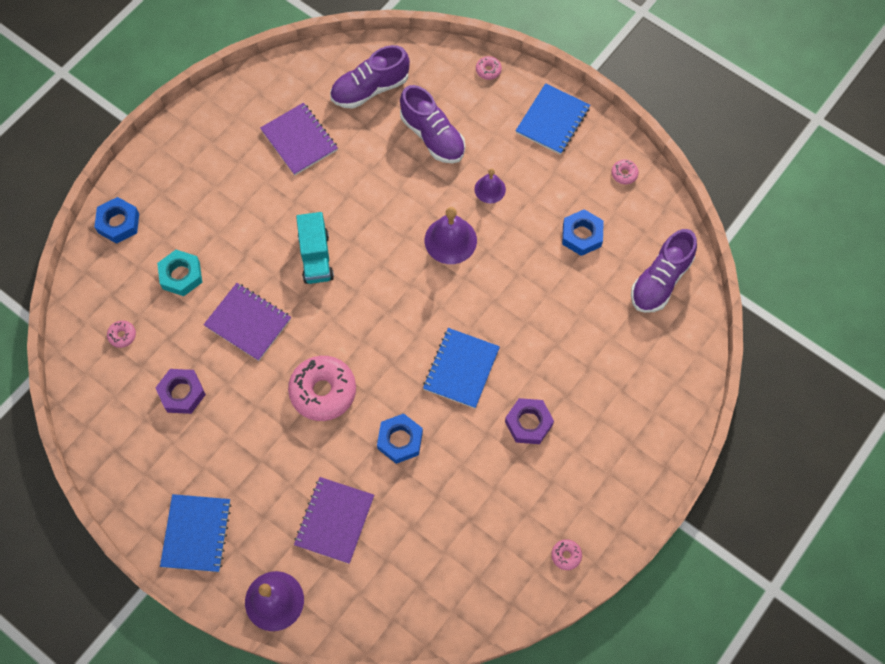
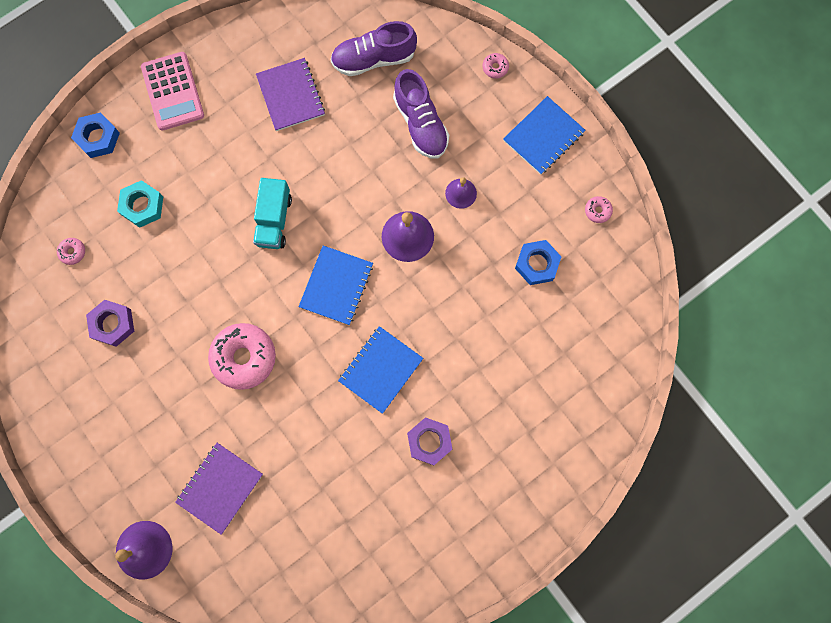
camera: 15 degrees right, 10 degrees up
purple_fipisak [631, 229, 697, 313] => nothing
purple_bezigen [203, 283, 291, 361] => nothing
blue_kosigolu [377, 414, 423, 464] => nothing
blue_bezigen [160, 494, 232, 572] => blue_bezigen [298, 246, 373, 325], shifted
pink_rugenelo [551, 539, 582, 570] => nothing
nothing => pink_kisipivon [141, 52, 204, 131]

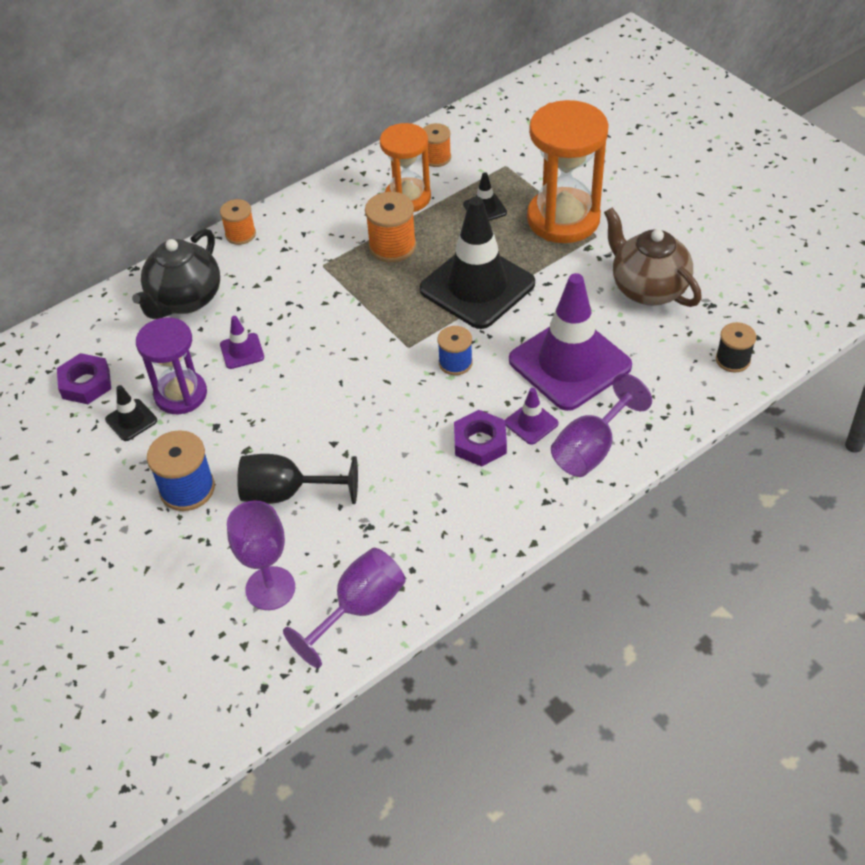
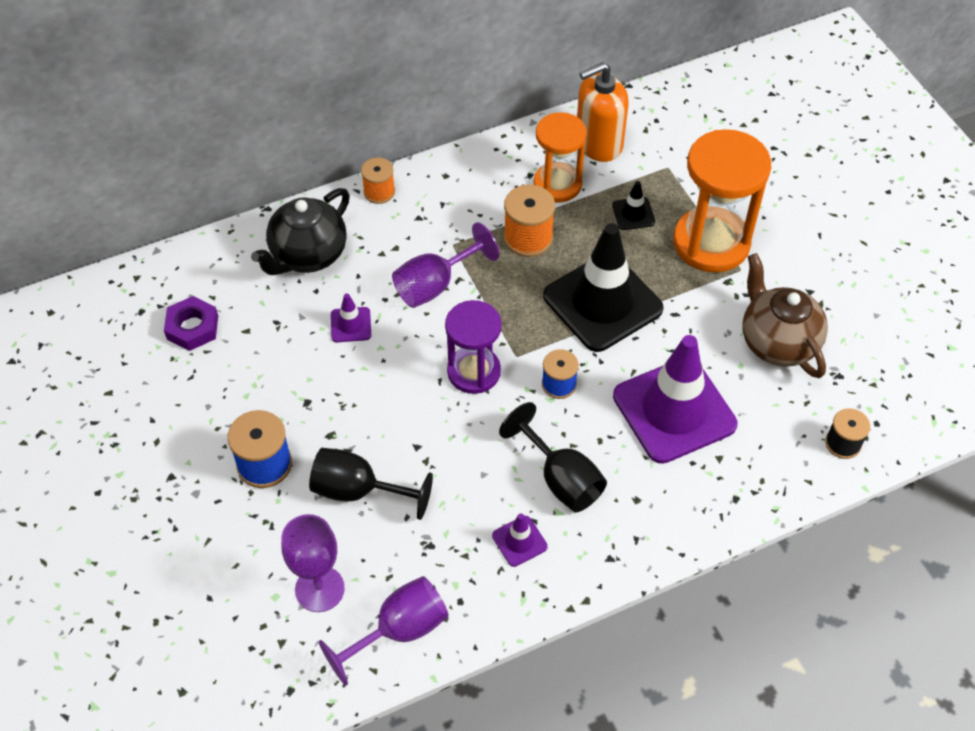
camera: 10 degrees right, 5 degrees up
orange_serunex [423, 123, 451, 167] => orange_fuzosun [577, 62, 629, 162]
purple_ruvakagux [136, 317, 207, 414] => purple_ruvakagux [445, 300, 502, 394], shifted
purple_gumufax [551, 373, 652, 477] => purple_gumufax [392, 222, 499, 308], shifted
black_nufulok [105, 385, 157, 441] => nothing
purple_nufulok [505, 388, 559, 445] => purple_nufulok [492, 514, 548, 567], shifted
purple_kosigolu [454, 410, 507, 467] => black_gumufax [499, 402, 607, 512]

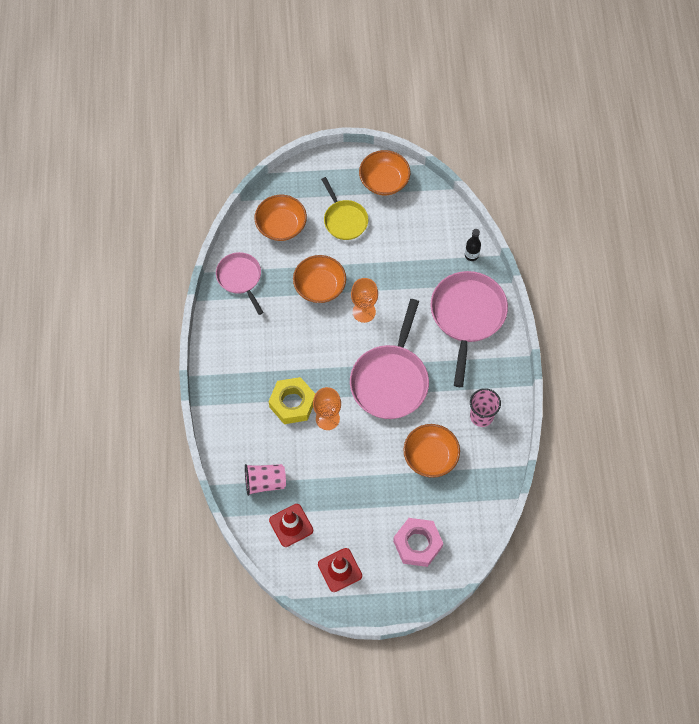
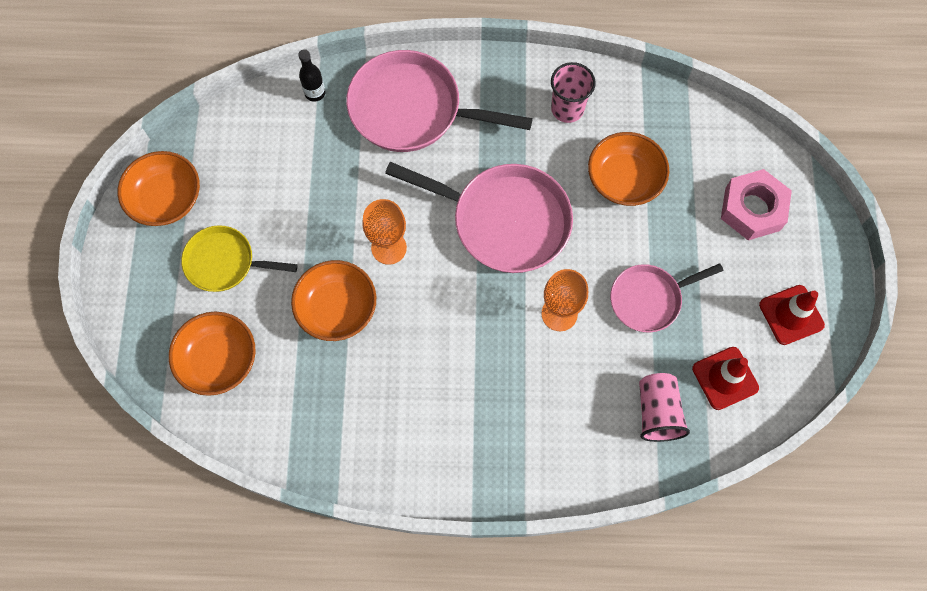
camera: 85 degrees left, 5 degrees up
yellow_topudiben [321, 177, 368, 240] => yellow_topudiben [181, 225, 298, 292], 150 degrees counterclockwise
pink_topudiben [216, 252, 263, 315] => pink_topudiben [610, 263, 724, 333], shifted
yellow_kosigolu [269, 377, 315, 424] => nothing

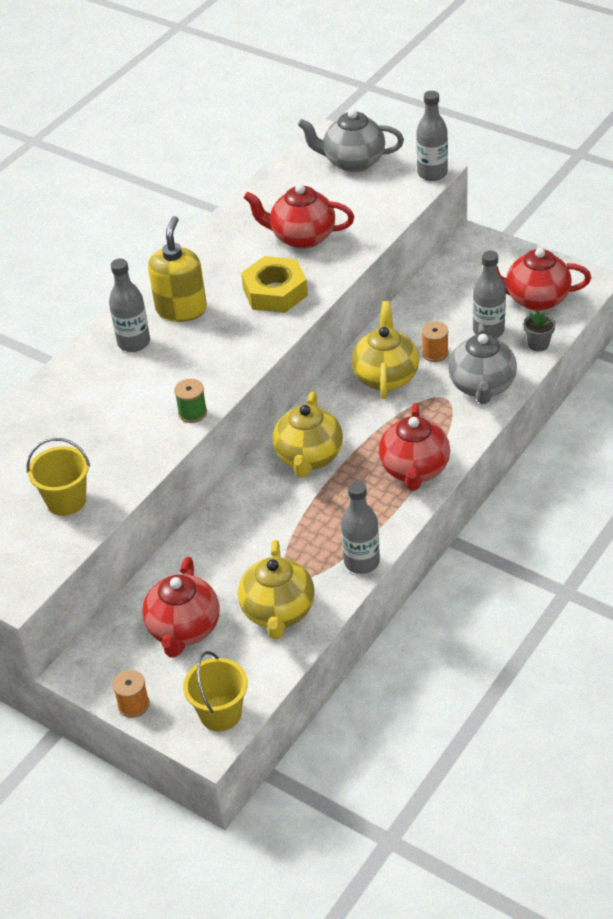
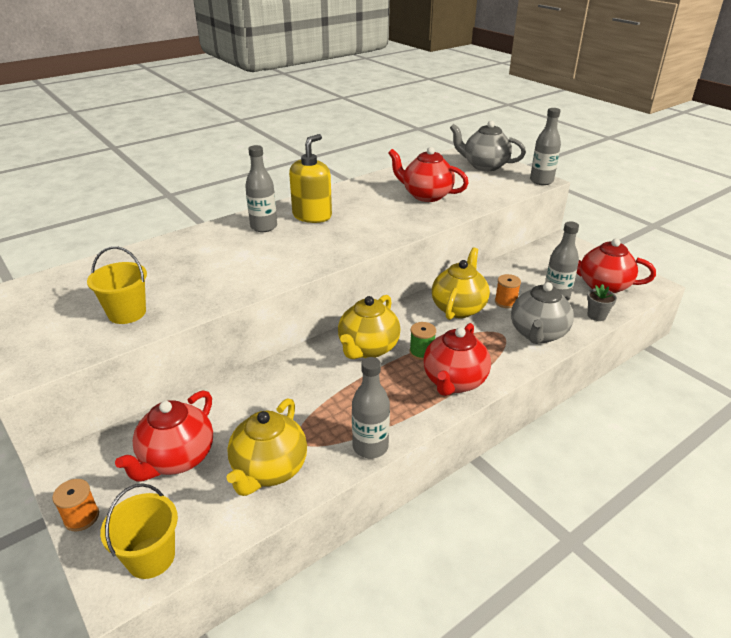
camera: 15 degrees right, 10 degrees down
yellow_kosigolu [241, 256, 308, 313] => nothing
green_serunex [174, 379, 207, 423] => green_serunex [409, 322, 436, 360], shifted

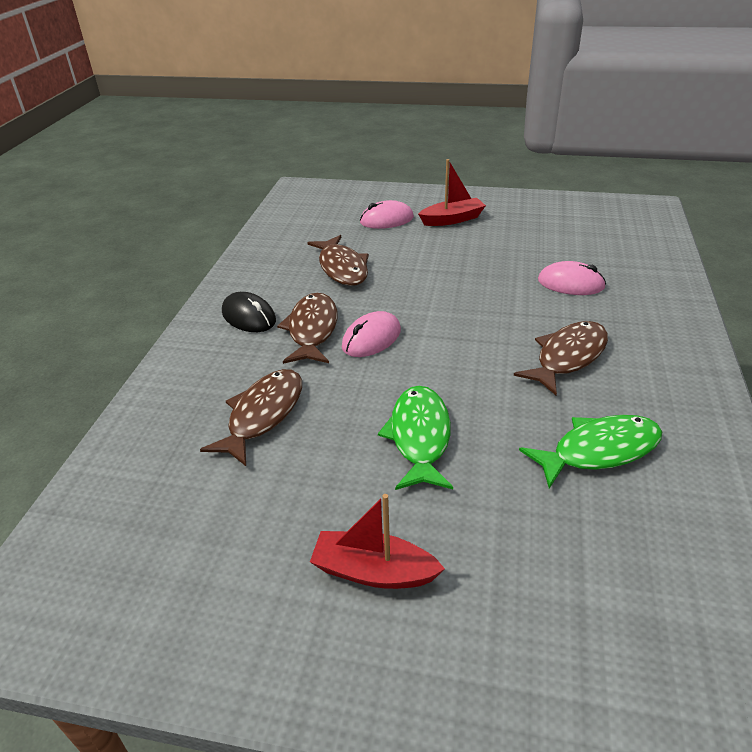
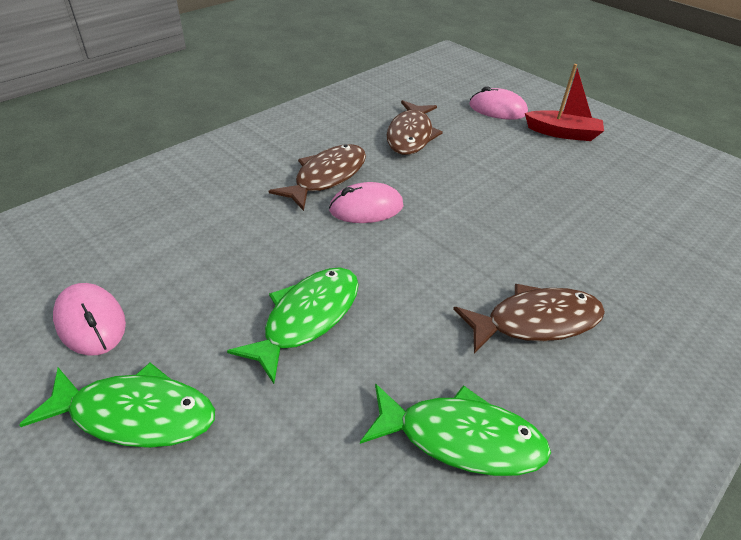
camera: 30 degrees right, 5 degrees up
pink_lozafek [538, 261, 606, 295] => pink_lozafek [53, 283, 126, 356], shifted
black_lozafek [222, 292, 276, 332] => nothing
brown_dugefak [200, 369, 302, 466] => nothing
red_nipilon [310, 494, 445, 589] => green_dugefak [19, 363, 215, 448]

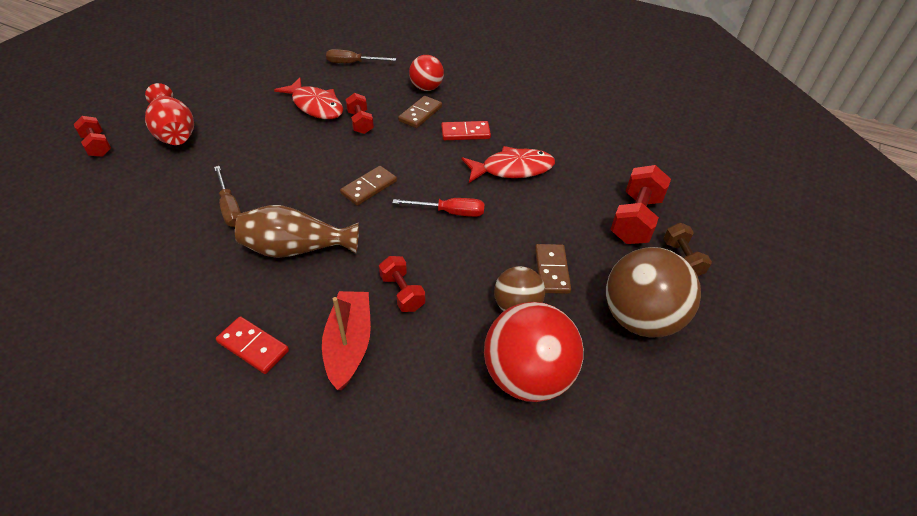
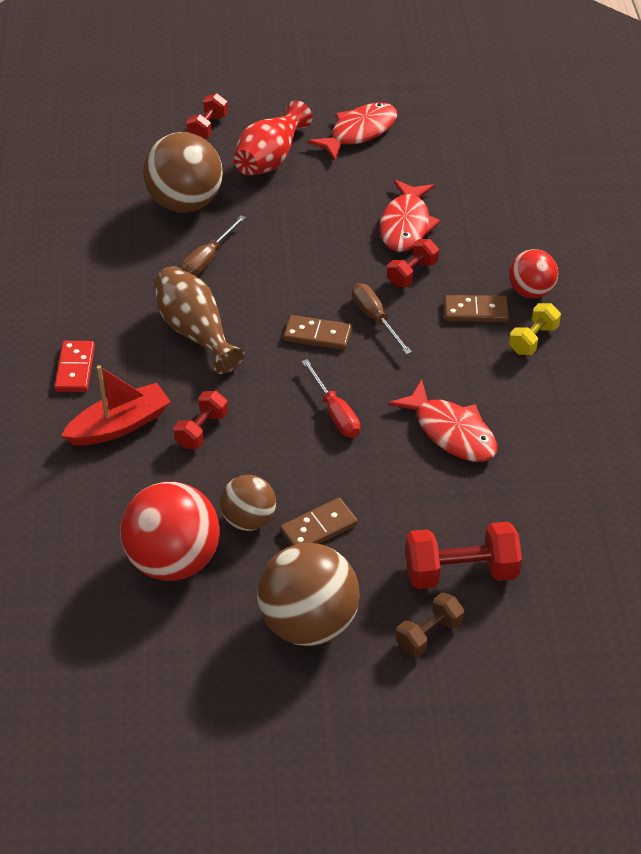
camera: 60 degrees right, 0 degrees up
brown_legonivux [326, 49, 396, 63] => brown_legonivux [352, 283, 412, 355], shifted
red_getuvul [441, 121, 491, 140] => nothing
nothing => red_dugefak [307, 103, 397, 161]
nothing => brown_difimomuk [143, 132, 223, 213]
nothing => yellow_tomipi [509, 303, 561, 355]

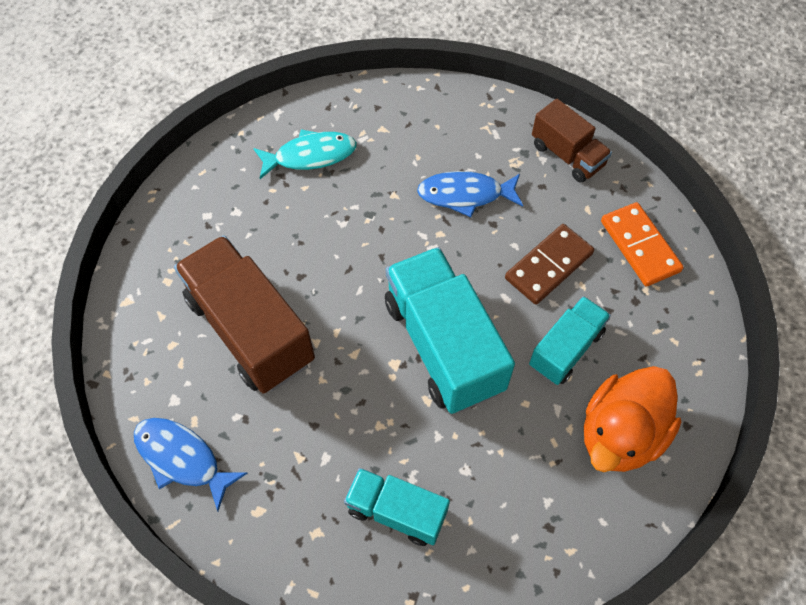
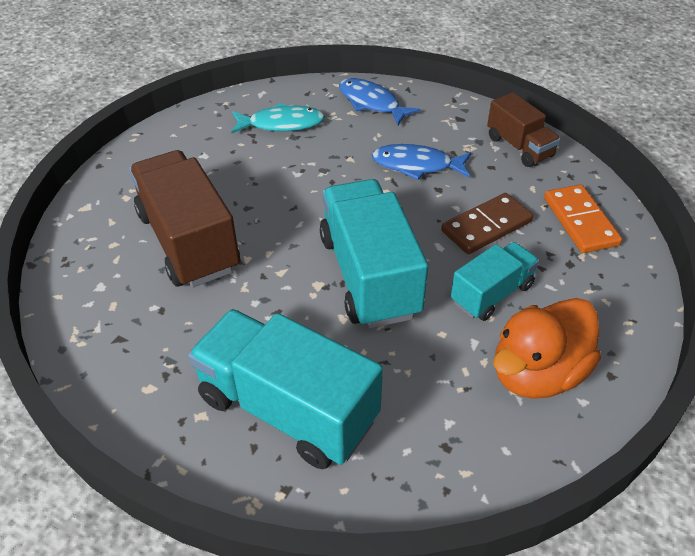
camera: 10 degrees right, 15 degrees down
blue_dugefak [134, 418, 247, 512] => blue_dugefak [339, 78, 420, 125], shifted
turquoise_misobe [344, 468, 450, 546] => turquoise_misobe [188, 309, 383, 469], x1.76

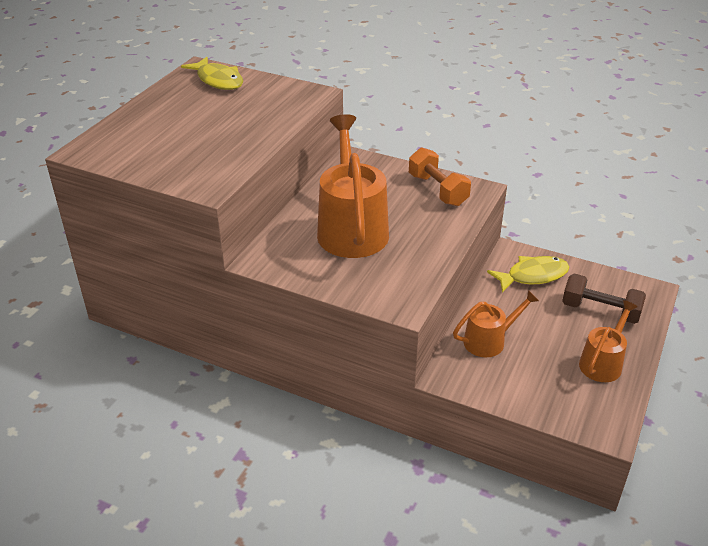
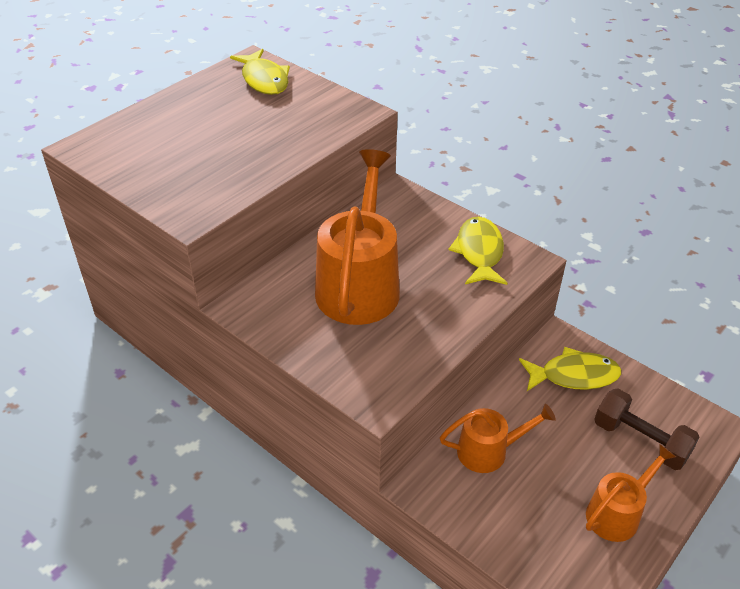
camera: 15 degrees right, 5 degrees up
orange_tomipi [409, 147, 471, 206] => yellow_dugefak [449, 217, 507, 285]

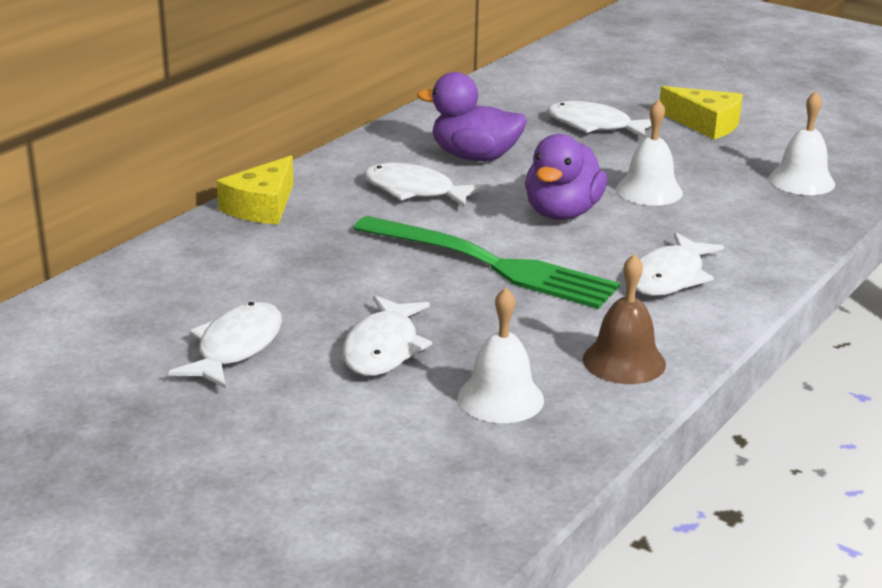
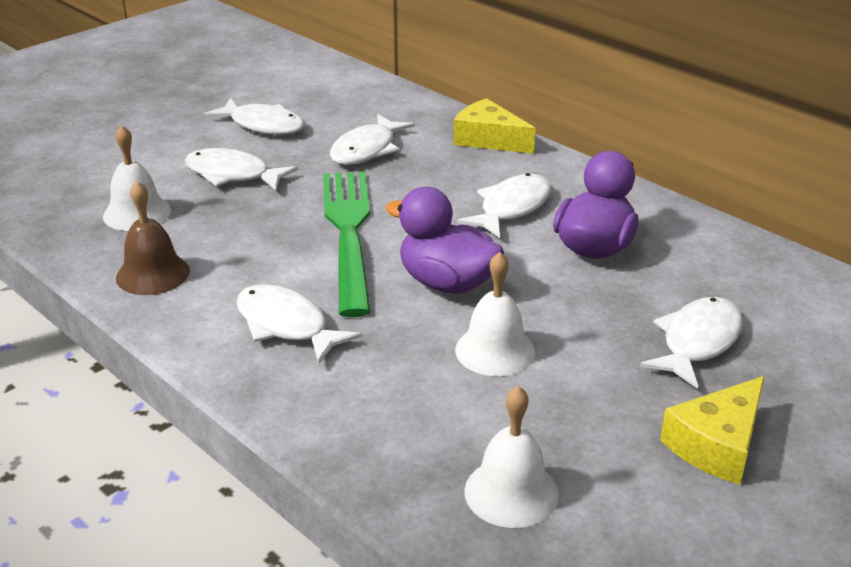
camera: 100 degrees right, 5 degrees up
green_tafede [353, 216, 620, 309] => green_tafede [323, 171, 371, 317], 135 degrees clockwise
nothing => white_dugefak [330, 114, 415, 165]

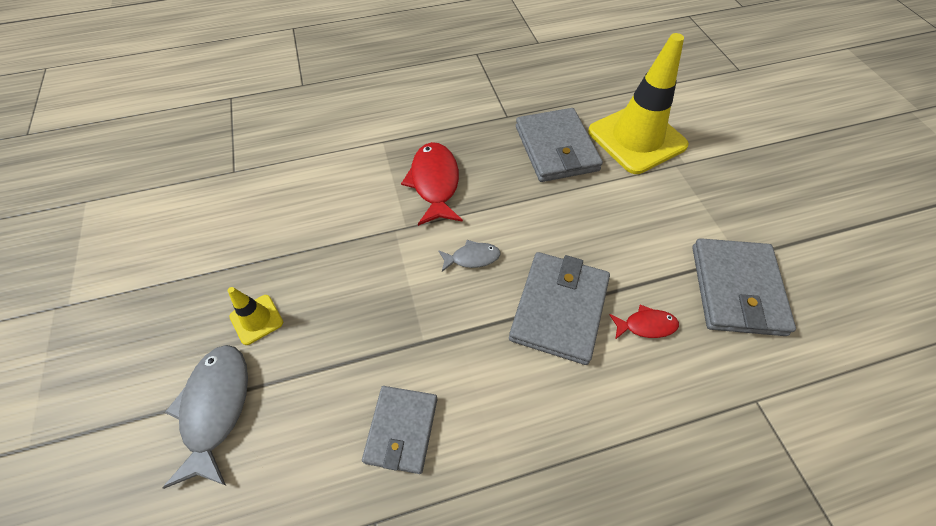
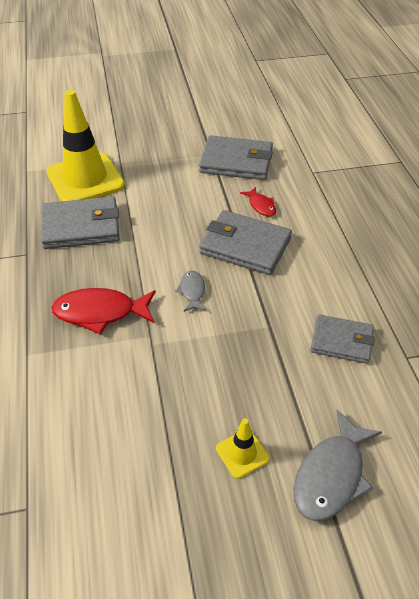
camera: 85 degrees left, 10 degrees down
red_dugefak [609, 304, 679, 340] => red_dugefak [240, 187, 276, 216], 150 degrees clockwise
grey_dugefak [163, 345, 248, 489] => grey_dugefak [293, 409, 382, 521], 60 degrees counterclockwise

